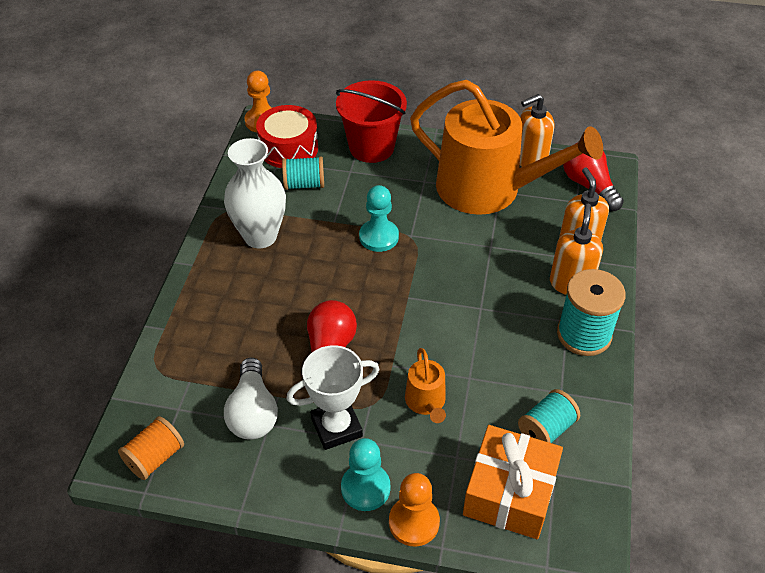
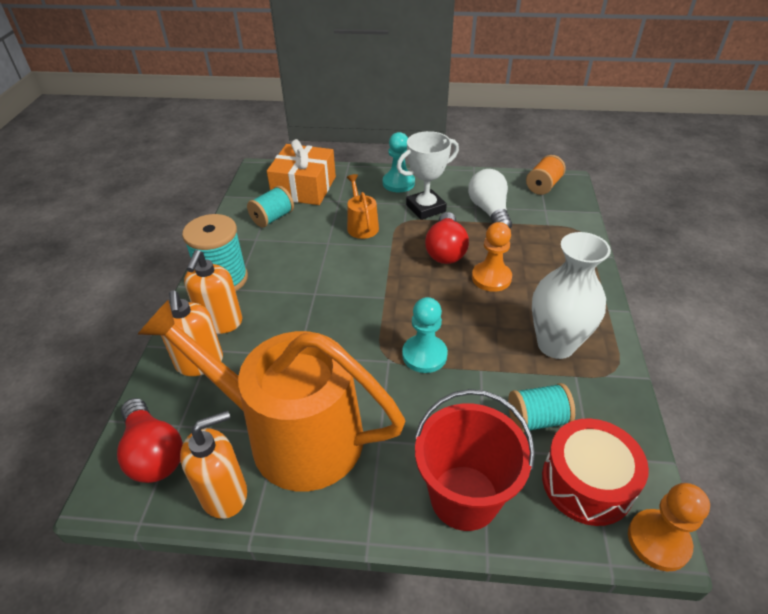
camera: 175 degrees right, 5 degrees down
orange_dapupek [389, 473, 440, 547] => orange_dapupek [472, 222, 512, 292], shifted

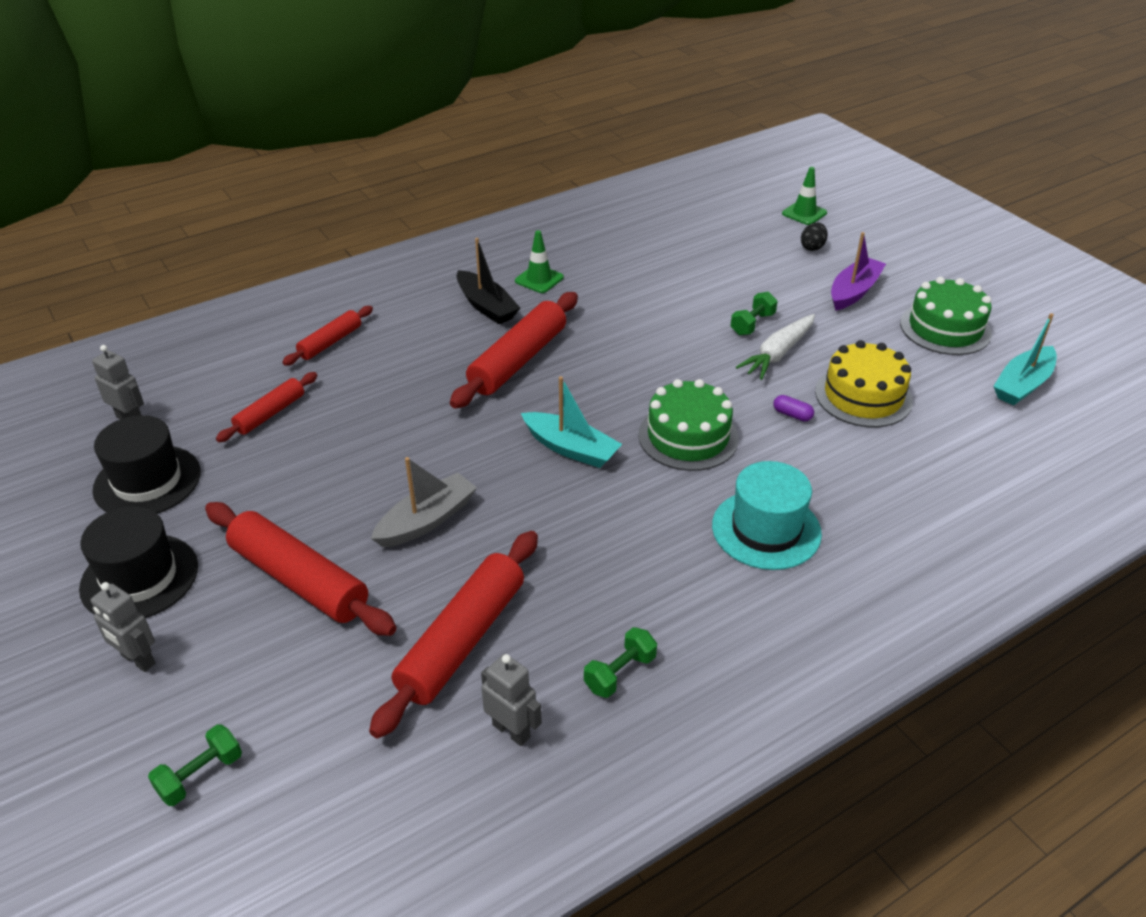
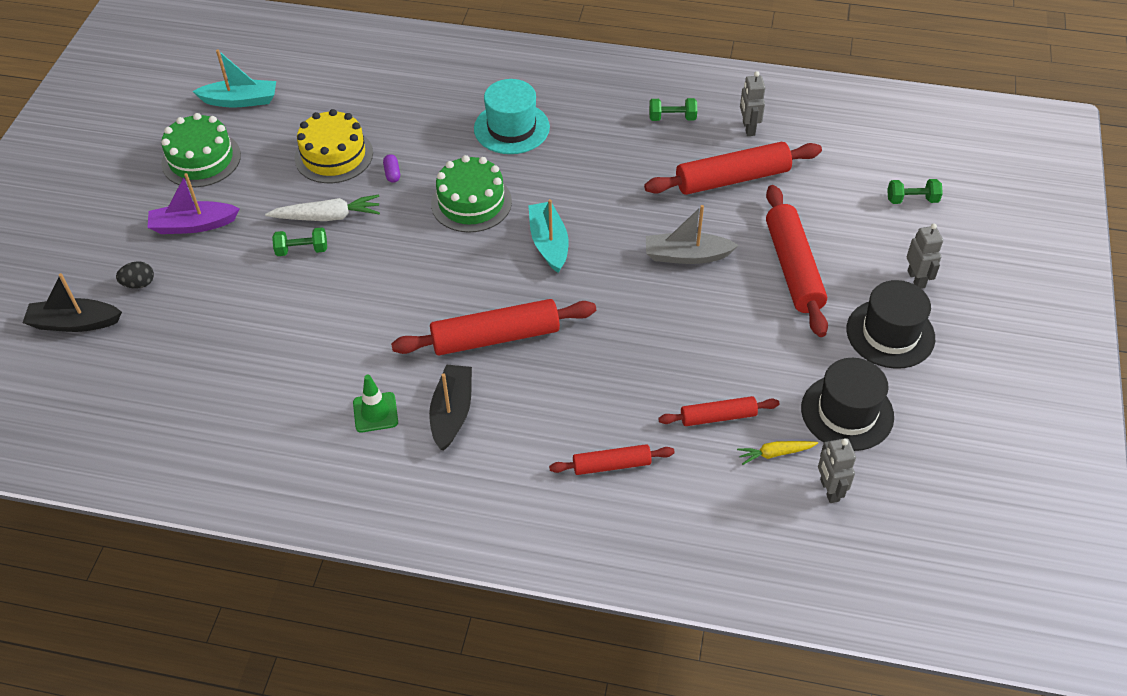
camera: 135 degrees left, 10 degrees up
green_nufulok [782, 167, 827, 225] => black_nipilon [23, 273, 122, 332]
nothing => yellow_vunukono [737, 441, 818, 465]

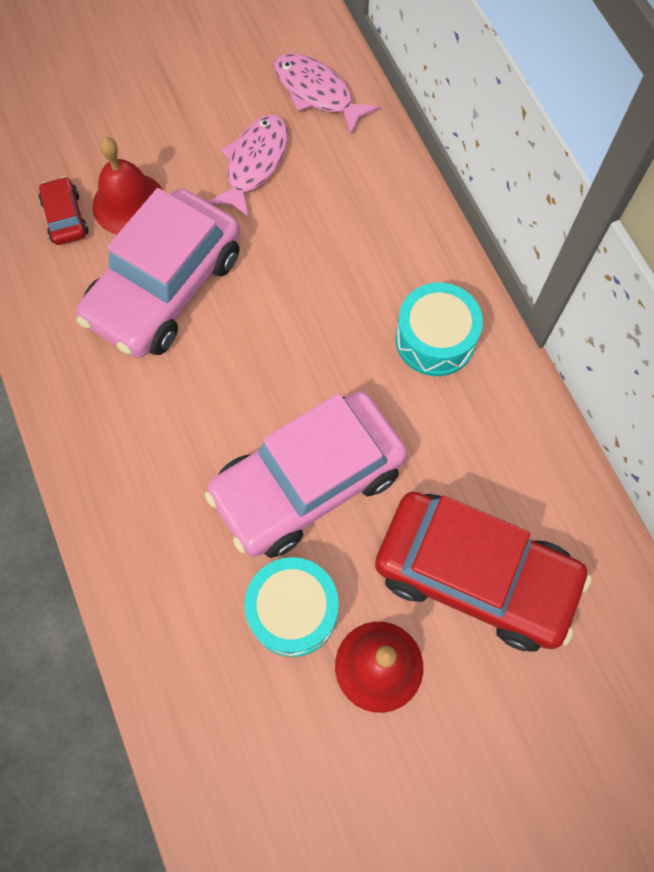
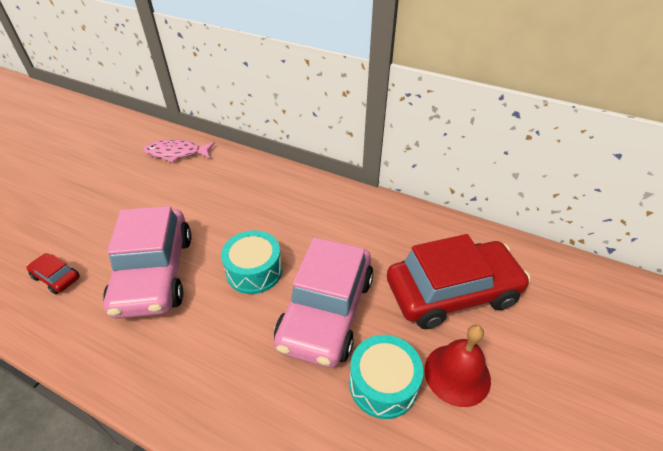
camera: 40 degrees left, 25 degrees down
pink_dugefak [208, 115, 288, 218] => nothing
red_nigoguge [93, 137, 163, 234] => nothing
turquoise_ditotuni [395, 283, 483, 376] => turquoise_ditotuni [221, 230, 282, 294], shifted

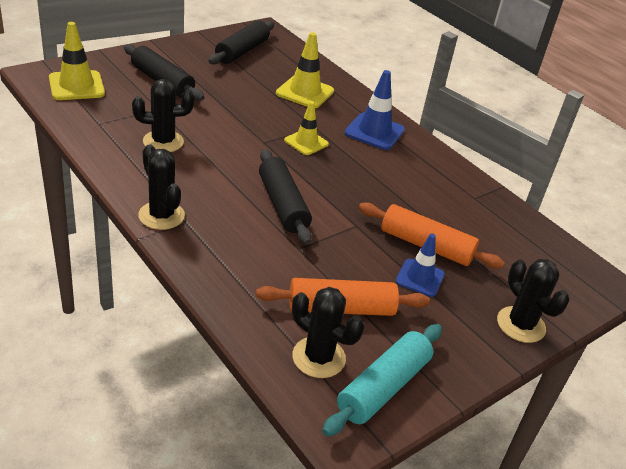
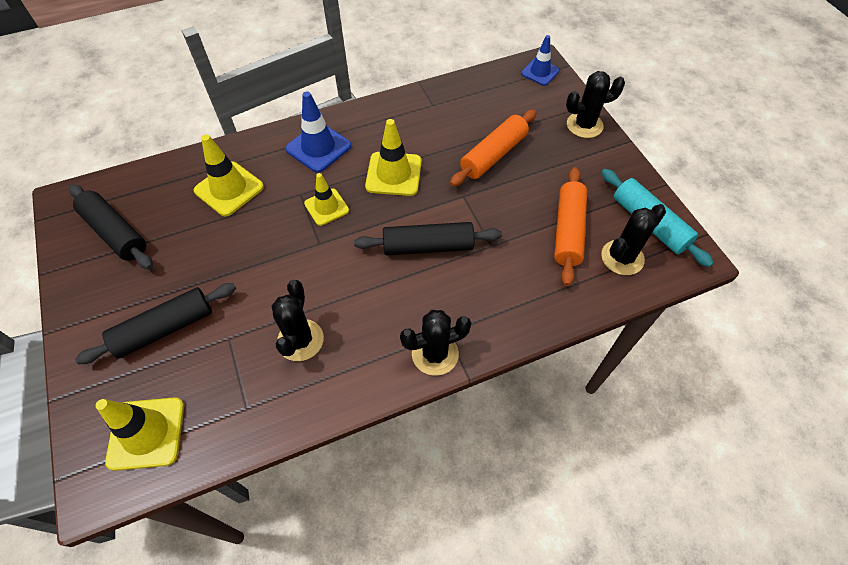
camera: 70 degrees left, 20 degrees up
blue_nufulok [396, 233, 445, 297] => blue_nufulok [521, 35, 560, 86], shifted
nothing => yellow_nufulok [365, 119, 422, 196]

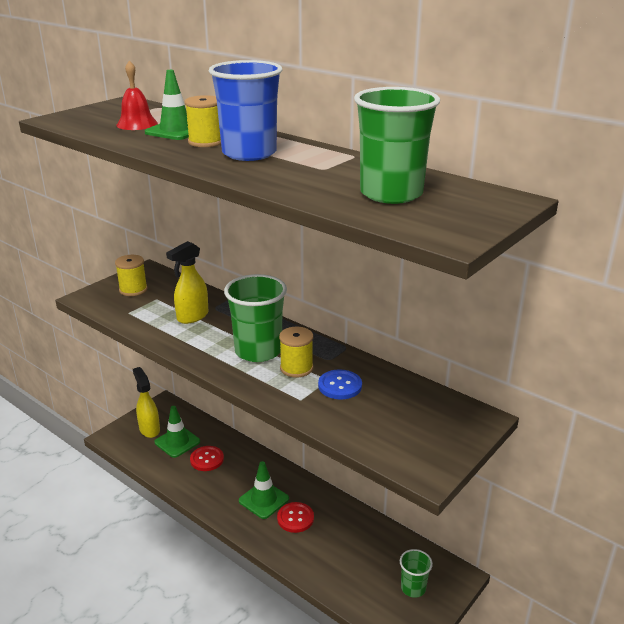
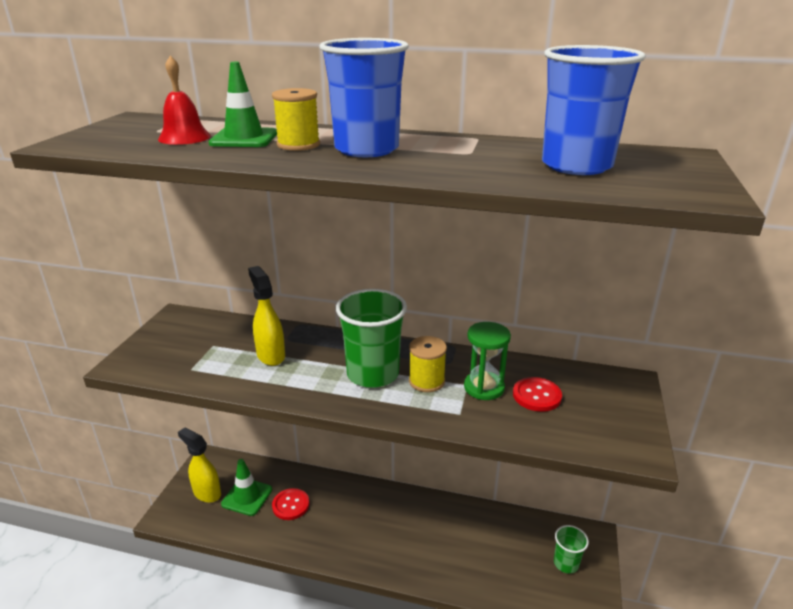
camera: 25 degrees left, 0 degrees up
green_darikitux [354, 87, 440, 204] => blue_darikitux [542, 45, 646, 175]
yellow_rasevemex [166, 241, 208, 324] => yellow_rasevemex [248, 266, 285, 366], 135 degrees clockwise
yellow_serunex [115, 255, 148, 296] => nothing
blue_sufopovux [318, 370, 362, 400] => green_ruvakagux [464, 322, 511, 400]
green_nufulok [239, 461, 289, 519] => nothing
red_sufopovux [277, 502, 314, 533] => red_sufopovux [513, 377, 562, 412], shifted

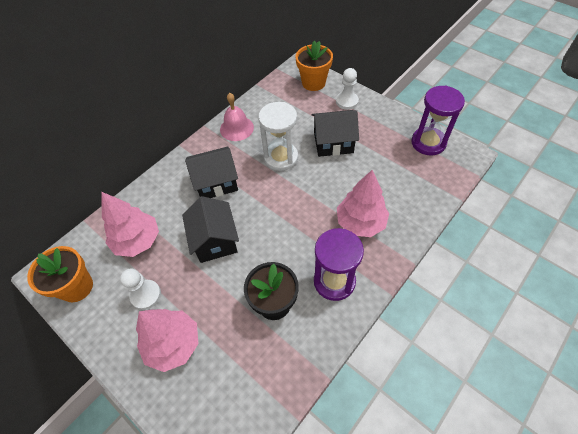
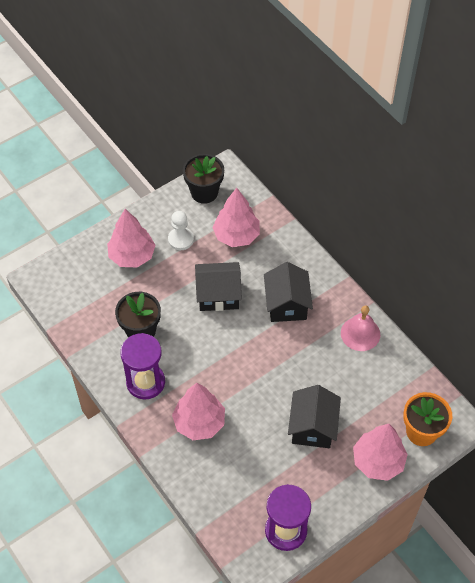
camera: 100 degrees right, 0 degrees up
white_dapupek [336, 68, 359, 110] => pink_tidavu [353, 424, 408, 481]
white_ruvakagux [258, 102, 298, 171] => nothing
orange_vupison [27, 246, 93, 302] => black_vupison [183, 154, 224, 204]

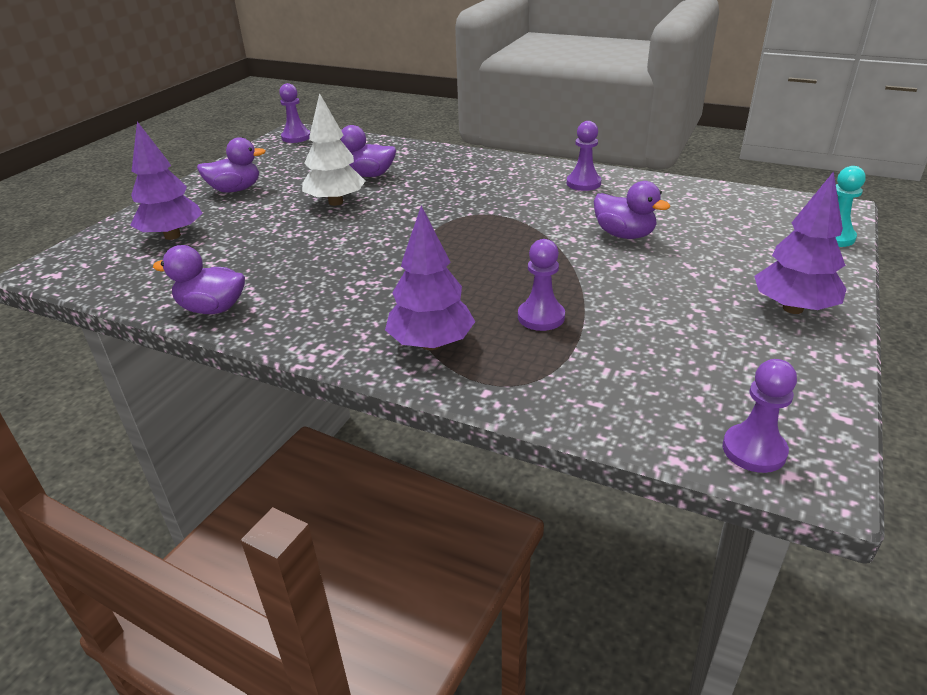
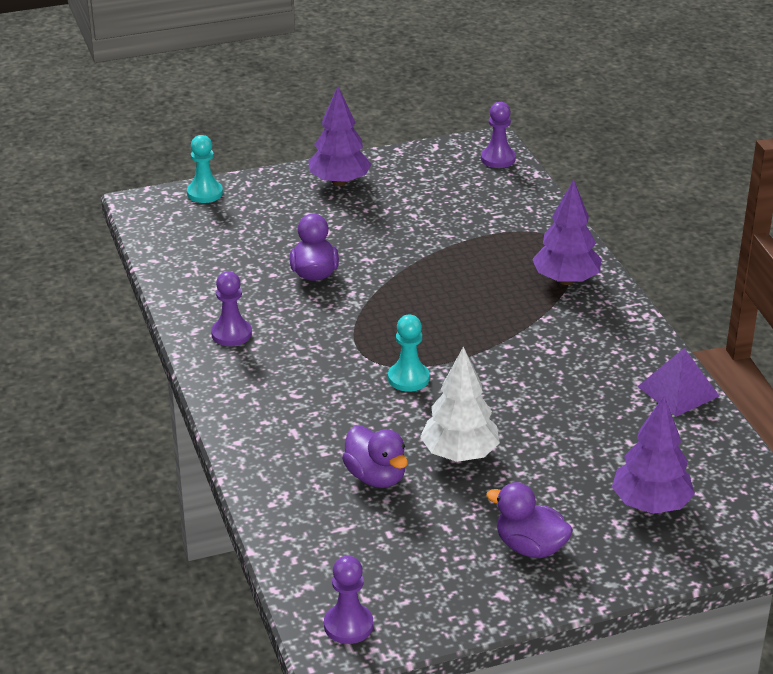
camera: 135 degrees left, 0 degrees up
purple_dapupek [518, 239, 565, 331] => nothing
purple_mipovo [153, 245, 245, 314] => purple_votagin [637, 348, 720, 417]
nothing => turquoise_dapupek [388, 315, 430, 392]

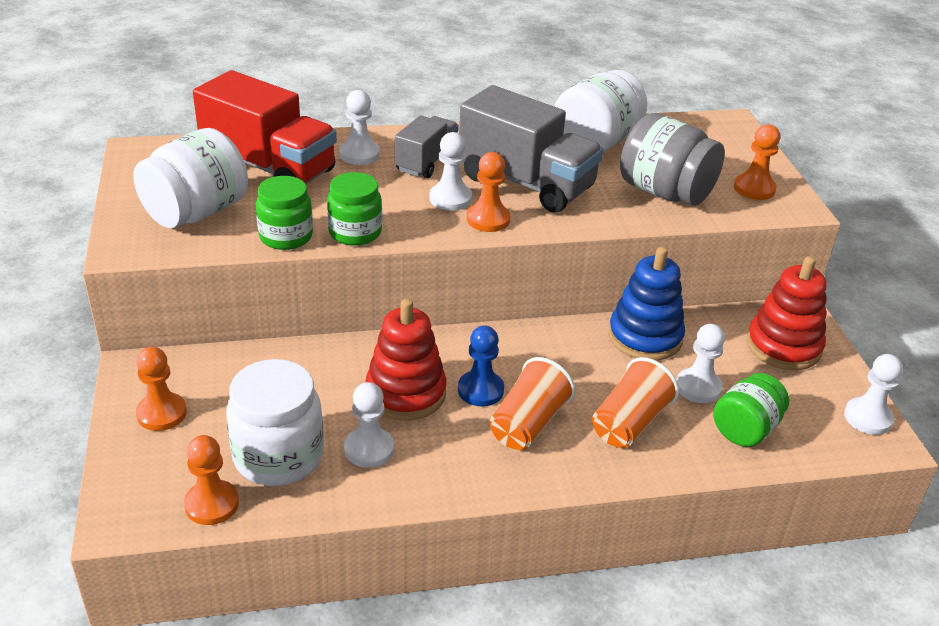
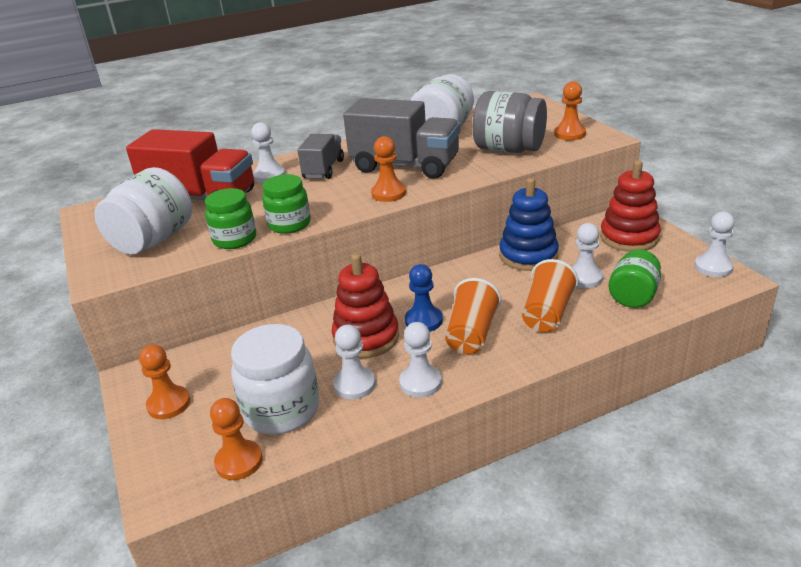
camera: 10 degrees left, 5 degrees down
white_dapupek [429, 132, 472, 211] => white_dapupek [399, 322, 442, 397], shifted

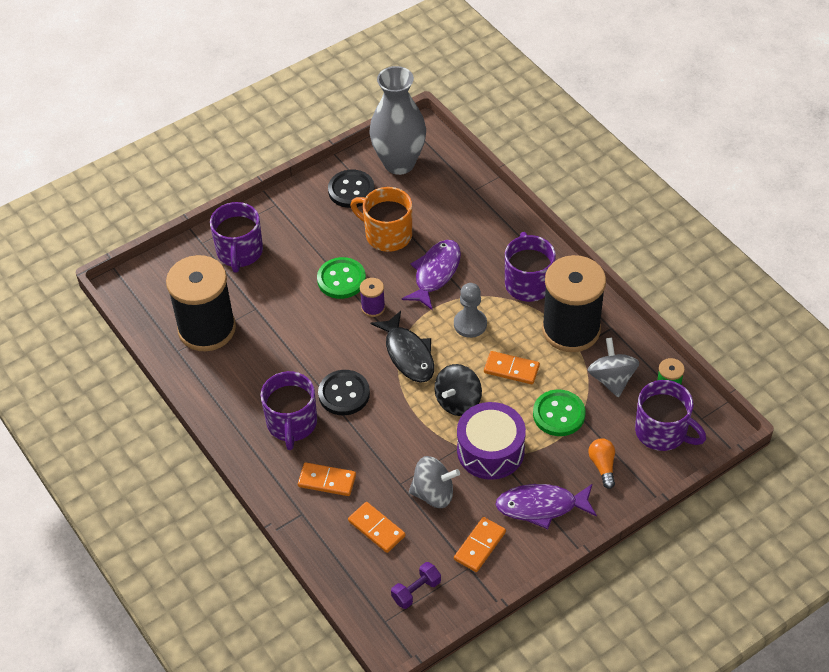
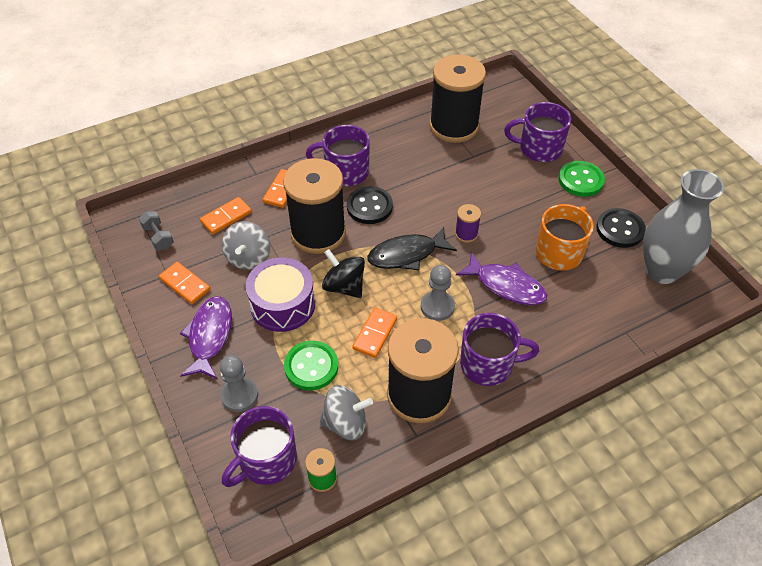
camera: 95 degrees right, 0 degrees up
green_sufopovux [317, 257, 366, 299] => green_sufopovux [559, 161, 605, 197], shifted
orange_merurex [588, 438, 615, 489] => grey_dapupek [220, 355, 258, 412]
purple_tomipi [391, 562, 441, 609] => grey_tomipi [139, 211, 174, 250]
nothing => black_serunex [283, 158, 346, 254]

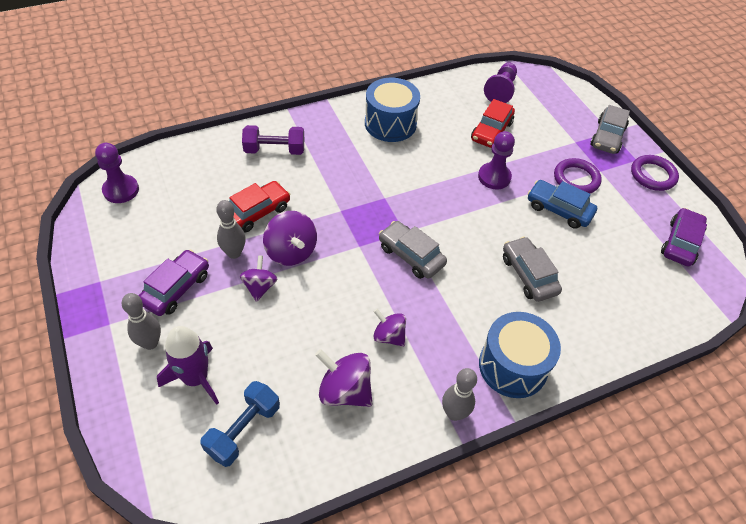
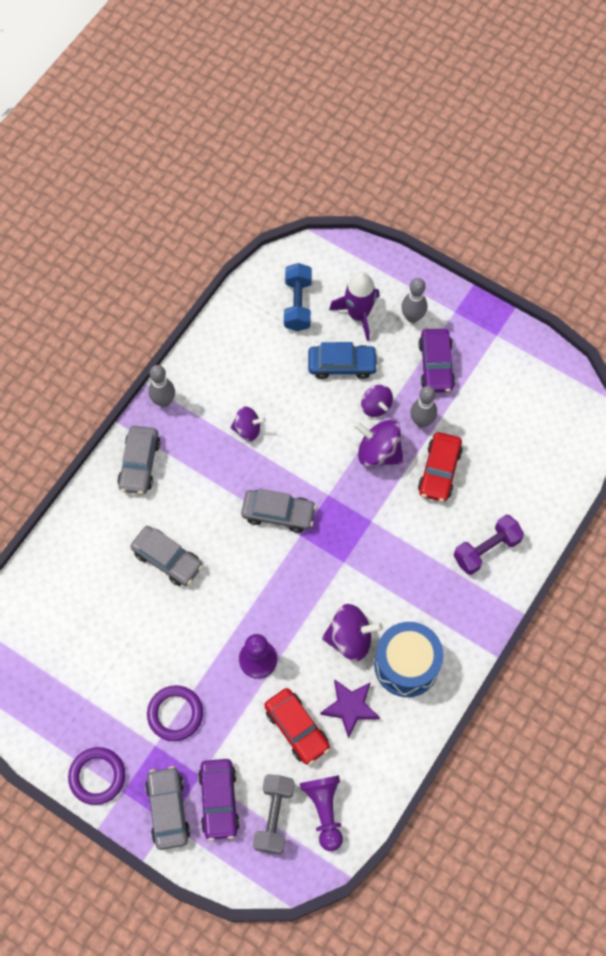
camera: 150 degrees right, 15 degrees up
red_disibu [471, 99, 515, 148] => red_disibu [264, 688, 330, 765], 150 degrees clockwise
purple_dapupek [95, 143, 139, 203] => nothing
blue_disibu [528, 180, 597, 229] => blue_disibu [308, 342, 378, 379], shifted
purple_disibu [661, 208, 707, 266] => purple_disibu [198, 759, 240, 841], shifted
blue_ditotuni [479, 312, 561, 398] => grey_disibu [117, 426, 160, 494]
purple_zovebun [315, 349, 372, 407] => purple_zovebun [322, 604, 383, 661], shifted
nothing => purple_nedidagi [320, 679, 380, 738]
nothing => grey_tomipi [253, 774, 295, 855]

